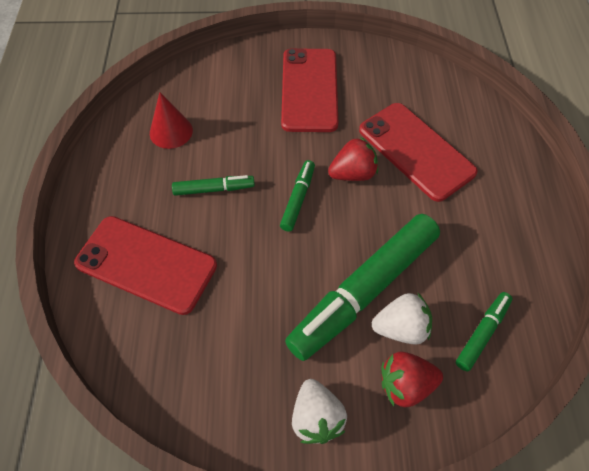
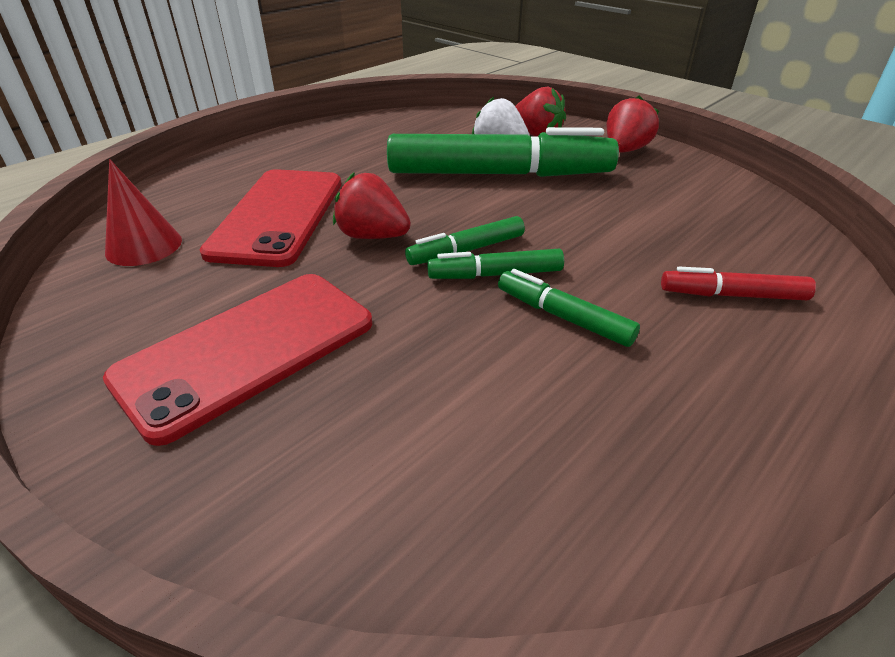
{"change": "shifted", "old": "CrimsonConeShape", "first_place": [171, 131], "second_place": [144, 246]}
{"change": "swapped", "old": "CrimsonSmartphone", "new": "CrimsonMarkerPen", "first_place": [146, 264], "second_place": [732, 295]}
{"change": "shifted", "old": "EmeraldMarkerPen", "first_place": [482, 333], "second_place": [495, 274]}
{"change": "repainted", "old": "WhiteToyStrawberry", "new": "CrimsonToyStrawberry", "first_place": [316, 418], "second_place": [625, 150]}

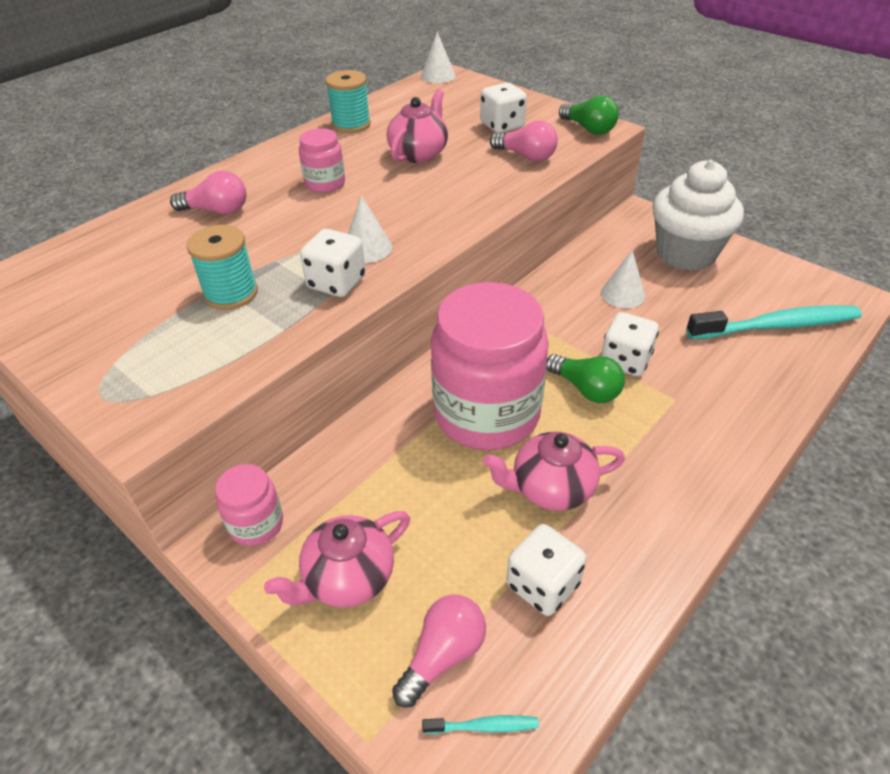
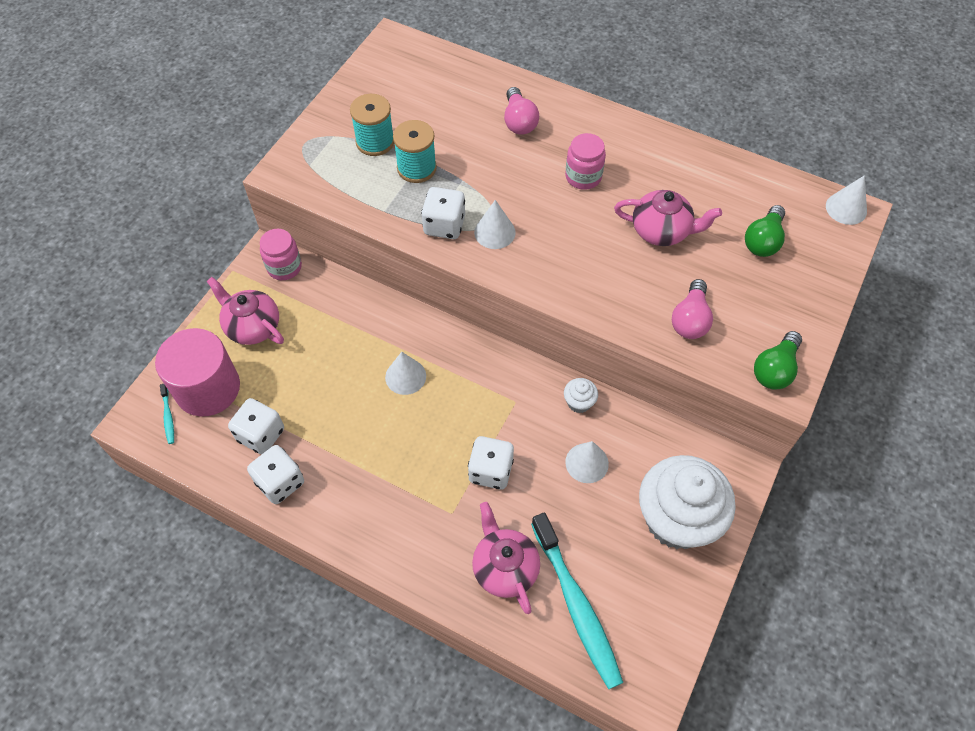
{"change": "shifted", "old": "AquaSpool", "first_place": [351, 124], "second_place": [375, 142]}
{"change": "shifted", "old": "WhiteDie", "first_place": [502, 126], "second_place": [280, 482]}
{"change": "swapped", "old": "RosePinkJamJar", "new": "WhiteConeShape", "first_place": [486, 413], "second_place": [405, 376]}
{"change": "shifted", "old": "EmeraldLightBulb", "first_place": [585, 389], "second_place": [763, 241]}
{"change": "shifted", "old": "RosePinkTeaPot", "first_place": [551, 488], "second_place": [505, 568]}
{"change": "swapped", "old": "RosePinkLightBulb", "new": "RosePinkCylinderShape", "first_place": [443, 655], "second_place": [208, 388]}
{"change": "new", "new": "WhiteMuffin", "second_place": [579, 403]}

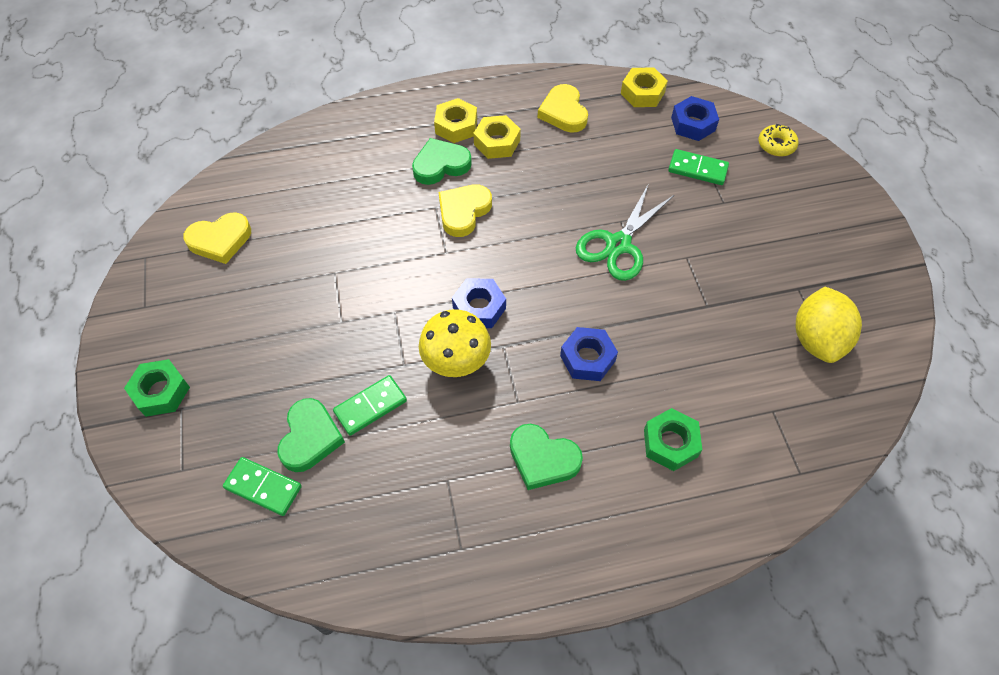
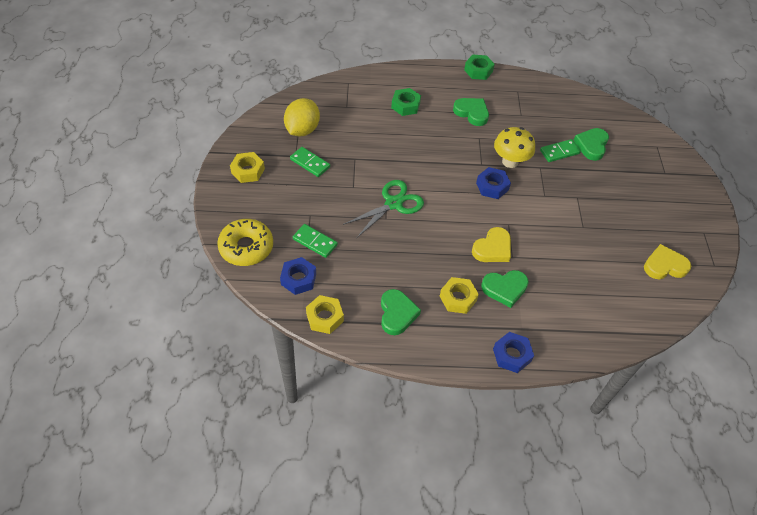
{"change": "repainted", "old": "GoldenHeart", "new": "EmeraldHeart", "first_place": [563, 112], "second_place": [397, 314]}
{"change": "shifted", "old": "GoldenHexNut", "first_place": [456, 126], "second_place": [248, 171]}
{"change": "scaled", "old": "GoldenGlazedDonut", "first_place": [776, 145], "second_place": [246, 247], "factor": 1.83}
{"change": "shifted", "old": "BlueHexNut", "first_place": [587, 358], "second_place": [511, 355]}
{"change": "shifted", "old": "EmeraldHexNut", "first_place": [161, 392], "second_place": [478, 71]}
{"change": "shifted", "old": "EmeraldDominoPiece", "first_place": [263, 487], "second_place": [310, 163]}

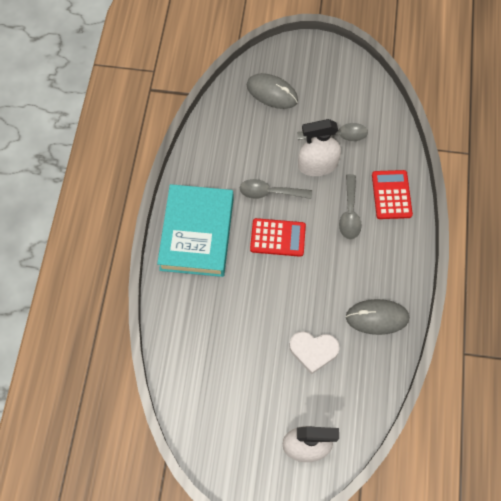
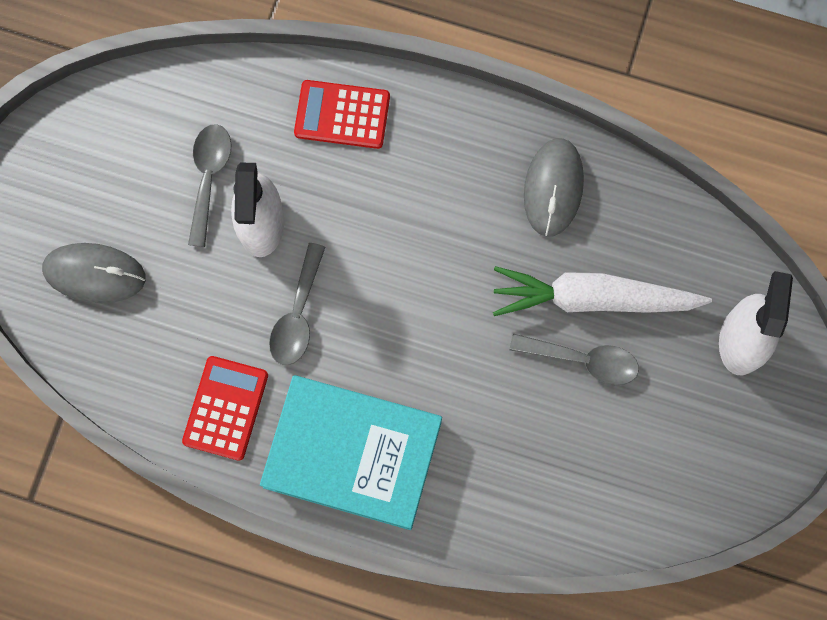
{"change": "rotated", "old": "GreyPcMouse", "first_place": [272, 93], "second_place": [94, 274], "degrees": 60}
{"change": "shifted", "old": "GreyTablespoon", "first_place": [349, 213], "second_place": [582, 360]}
{"change": "shifted", "old": "CrimsonCalculator", "first_place": [278, 237], "second_place": [225, 408]}
{"change": "swapped", "old": "WhiteHeart", "new": "WhiteRootVegetable", "first_place": [313, 351], "second_place": [593, 298]}

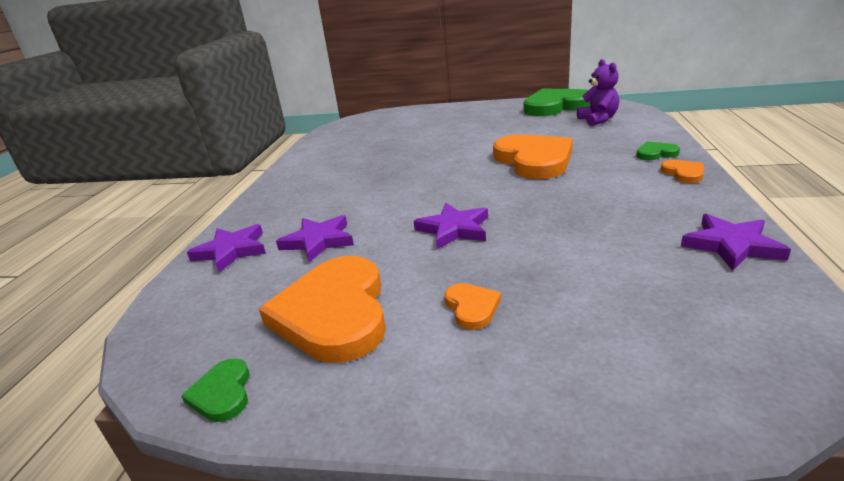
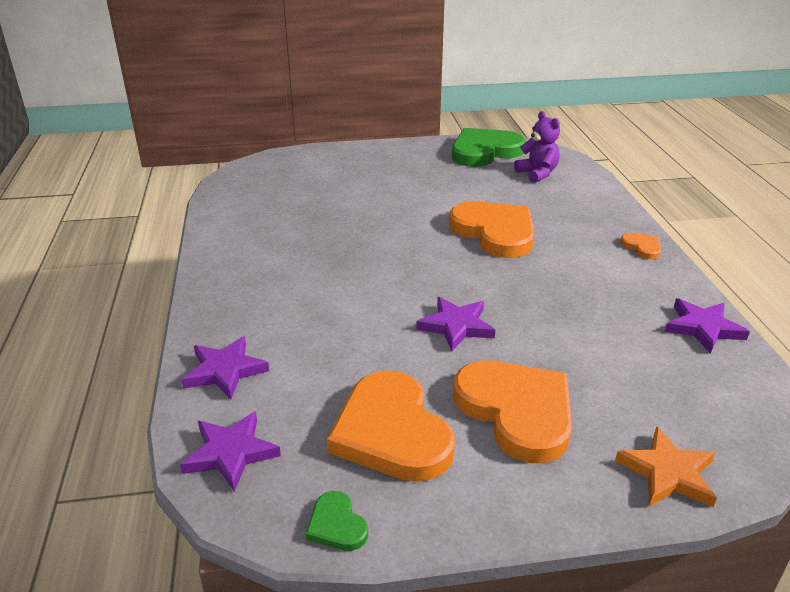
{"change": "gone", "old": "EmeraldHeart", "first_place": [655, 153]}
{"change": "shifted", "old": "PurpleStar", "first_place": [318, 241], "second_place": [231, 453]}
{"change": "scaled", "old": "OrangeColouredHeart", "first_place": [472, 307], "second_place": [516, 411], "factor": 2.29}
{"change": "new", "new": "OrangeColouredStar", "second_place": [668, 473]}

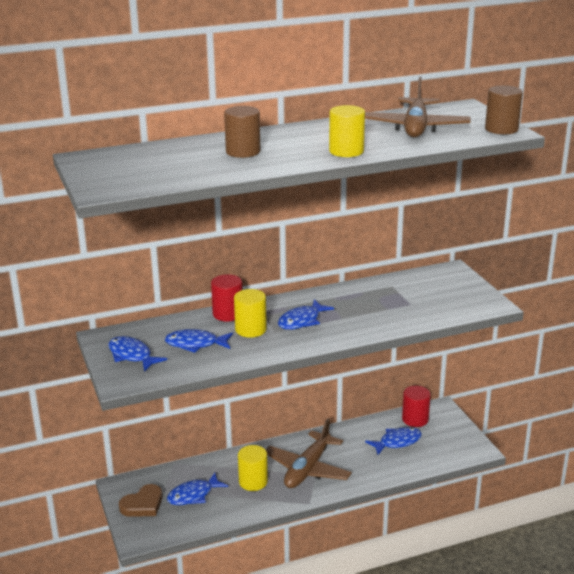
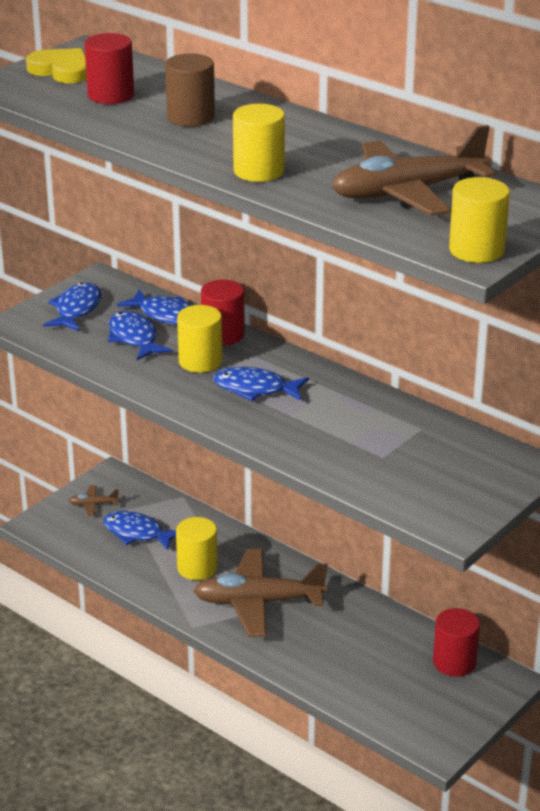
{"change": "repainted", "old": "DarkBrownCylinderShape", "new": "GoldenCylinderShape", "first_place": [501, 129], "second_place": [476, 250]}
{"change": "shifted", "old": "BlueToyFish", "first_place": [397, 442], "second_place": [166, 315]}
{"change": "swapped", "old": "DarkBrownHeart", "new": "DarkBrownToyPlane", "first_place": [143, 504], "second_place": [93, 504]}
{"change": "new", "new": "CrimsonCylinderShape", "second_place": [111, 95]}
{"change": "new", "new": "GoldenHeart", "second_place": [61, 70]}

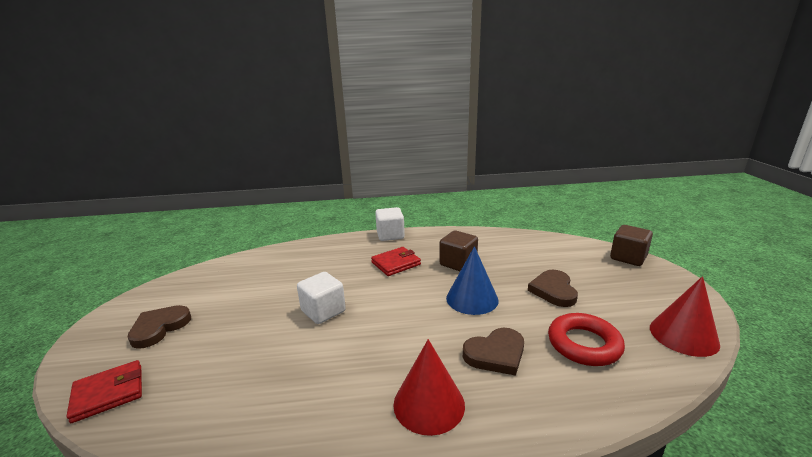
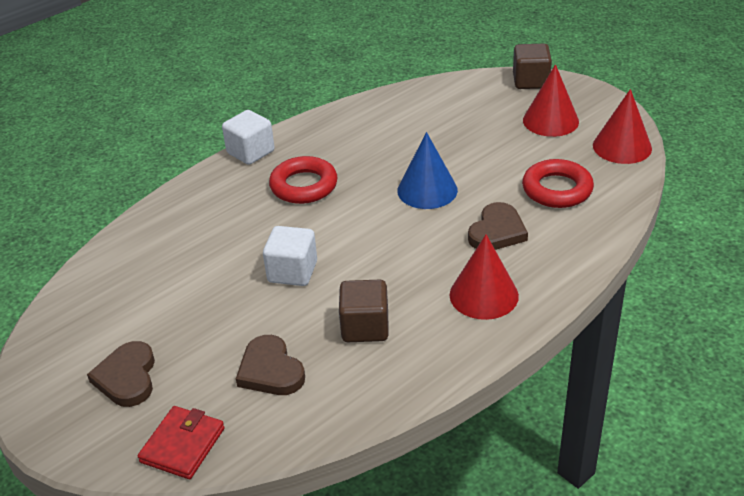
{"change": "shifted", "old": "DarkBrownSolidCube", "first_place": [458, 263], "second_place": [365, 327]}
{"change": "swapped", "old": "CrimsonBillfold", "new": "CrimsonTorus", "first_place": [396, 263], "second_place": [304, 186]}
{"change": "shifted", "old": "DarkBrownHeart", "first_place": [553, 290], "second_place": [270, 370]}
{"change": "new", "new": "CrimsonConeShape", "second_place": [550, 121]}

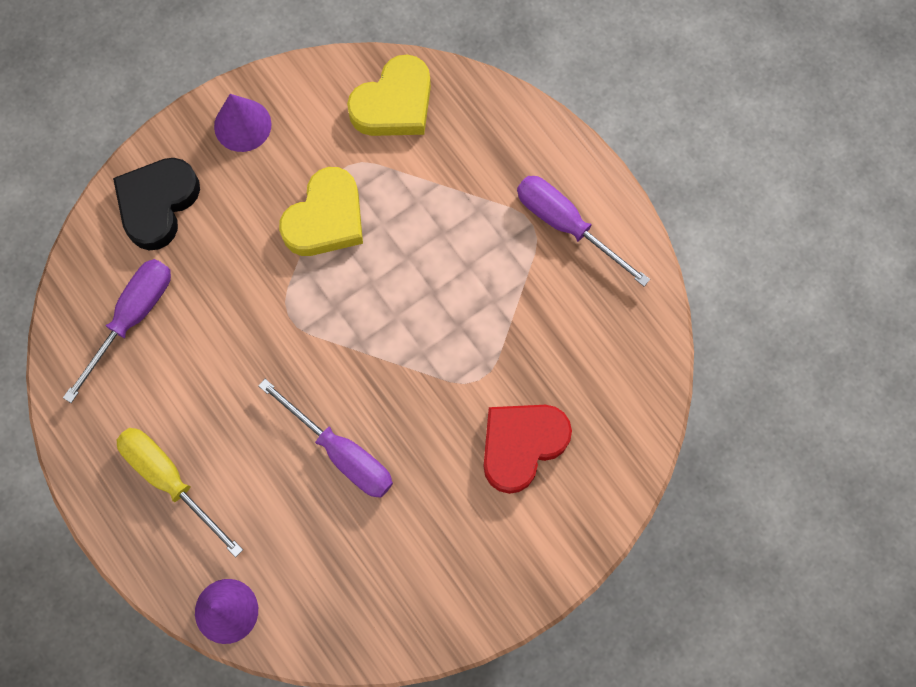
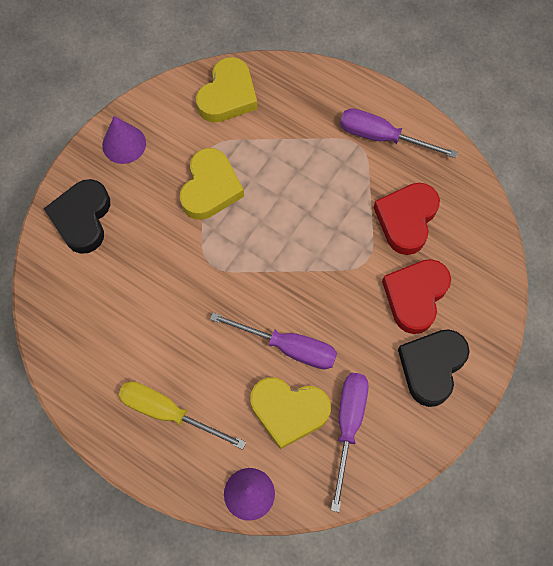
{"change": "shifted", "old": "PurpleScrewdriver", "first_place": [132, 318], "second_place": [348, 425]}
{"change": "new", "new": "CrimsonHeart", "second_place": [406, 219]}
{"change": "new", "new": "JetBlackHeart", "second_place": [431, 367]}
{"change": "new", "new": "GoldenHeart", "second_place": [288, 411]}

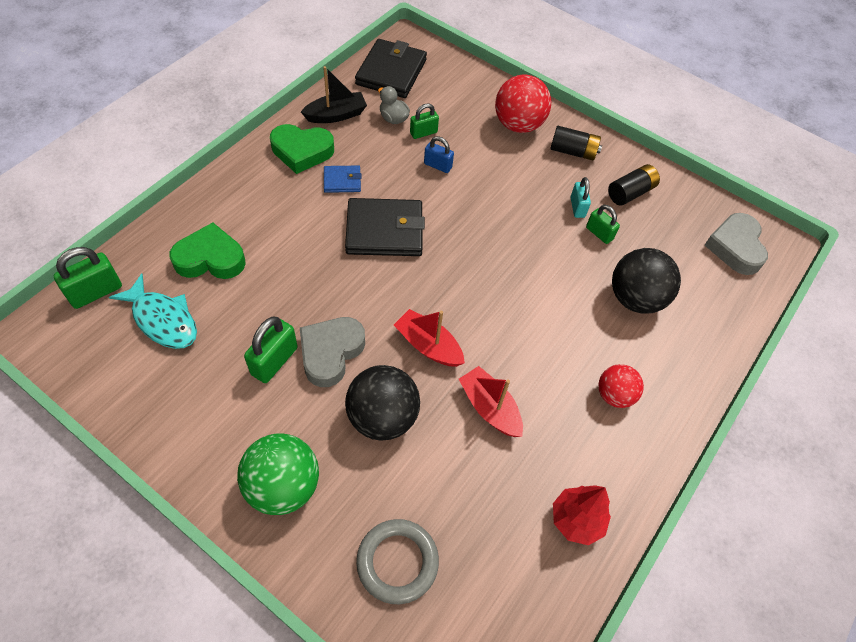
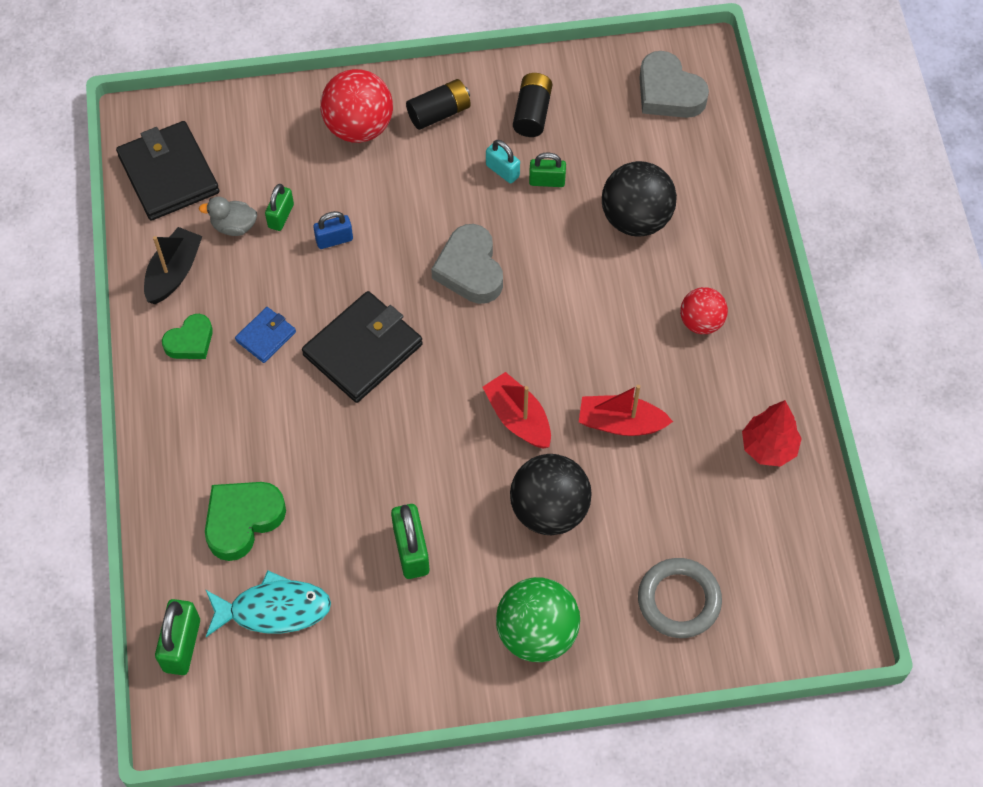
{"change": "scaled", "old": "EmeraldHeart", "first_place": [302, 151], "second_place": [190, 341], "factor": 0.64}
{"change": "rotated", "old": "CrimsonSailboat", "first_place": [428, 345], "second_place": [518, 418], "degrees": 60}
{"change": "shifted", "old": "GreyHeart", "first_place": [331, 353], "second_place": [470, 269]}

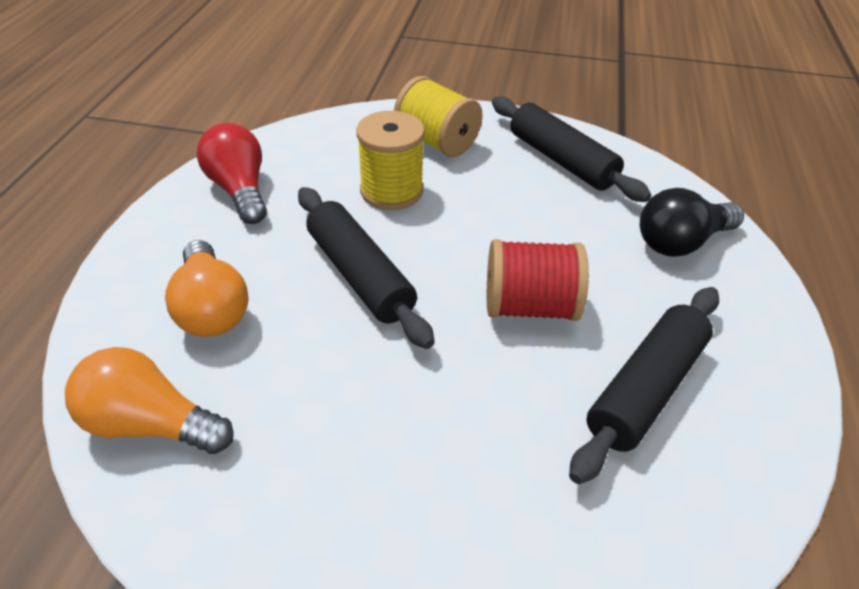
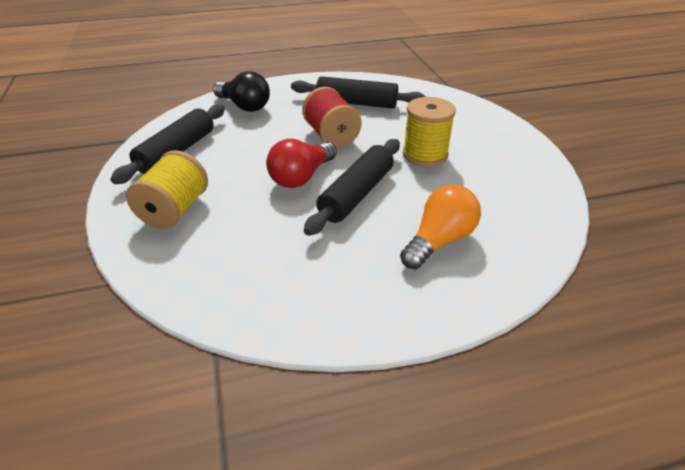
{"change": "shifted", "old": "GoldenSpool", "first_place": [391, 191], "second_place": [425, 155]}
{"change": "shifted", "old": "CrimsonLightBulb", "first_place": [240, 190], "second_place": [301, 177]}
{"change": "gone", "old": "OrangeColouredLightBulb", "first_place": [151, 423]}

